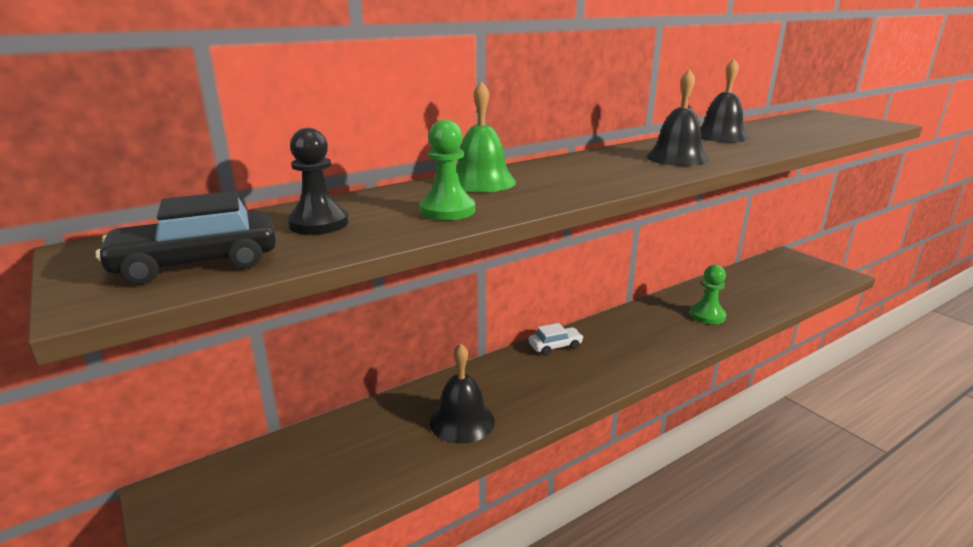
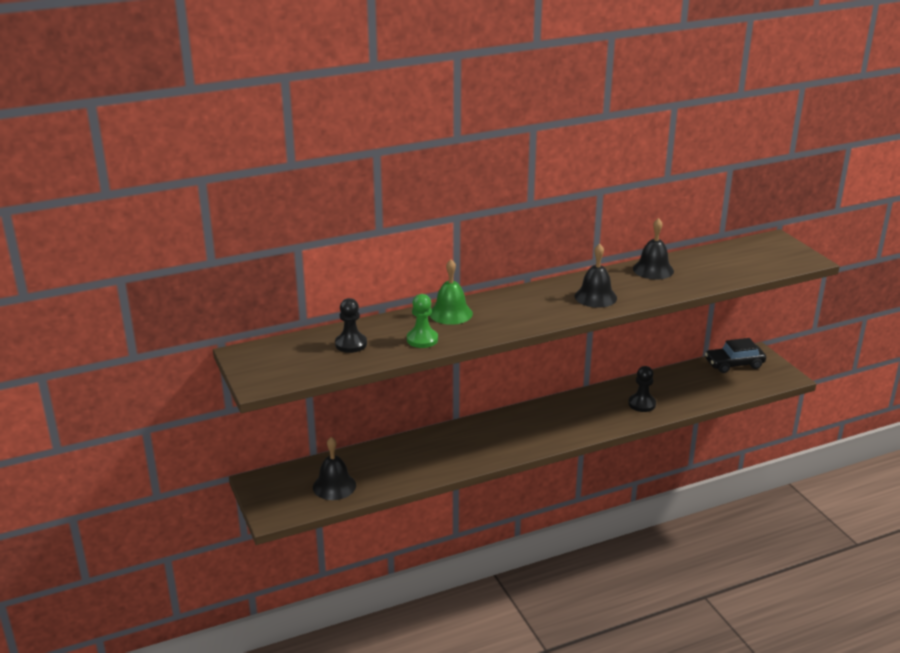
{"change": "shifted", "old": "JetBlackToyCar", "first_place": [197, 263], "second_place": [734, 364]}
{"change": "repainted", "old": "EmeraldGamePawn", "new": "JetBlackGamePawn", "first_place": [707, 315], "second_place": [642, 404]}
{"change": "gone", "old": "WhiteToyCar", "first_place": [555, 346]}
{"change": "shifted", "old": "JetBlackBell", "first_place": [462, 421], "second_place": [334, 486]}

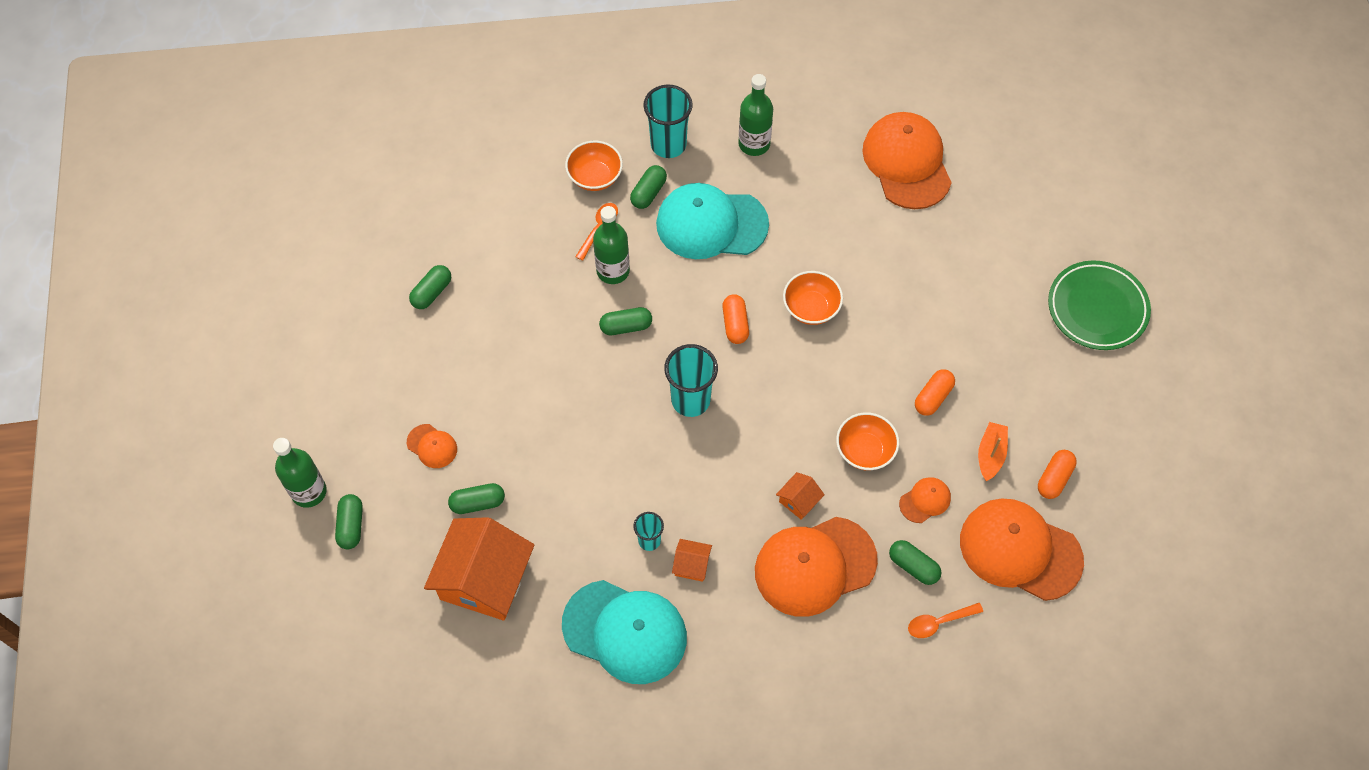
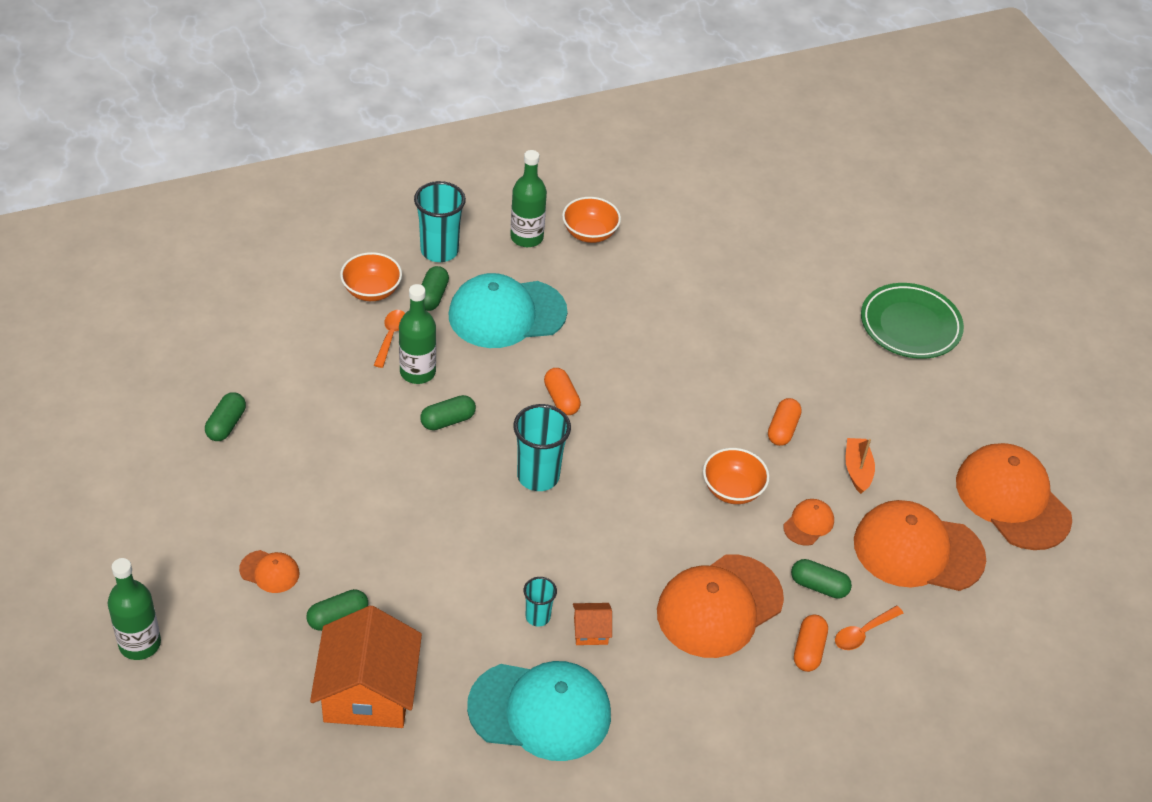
{"change": "shifted", "old": "OrangeColouredPeakedCap", "first_place": [907, 163], "second_place": [1012, 499]}
{"change": "shifted", "old": "OrangeColouredServingBowl", "first_place": [811, 308], "second_place": [589, 233]}
{"change": "shifted", "old": "OrangeColouredCapsule", "first_place": [1054, 478], "second_place": [808, 650]}
{"change": "gone", "old": "OrangeColouredHouse", "first_place": [799, 501]}
{"change": "gone", "old": "EmeraldCapsule", "first_place": [351, 526]}

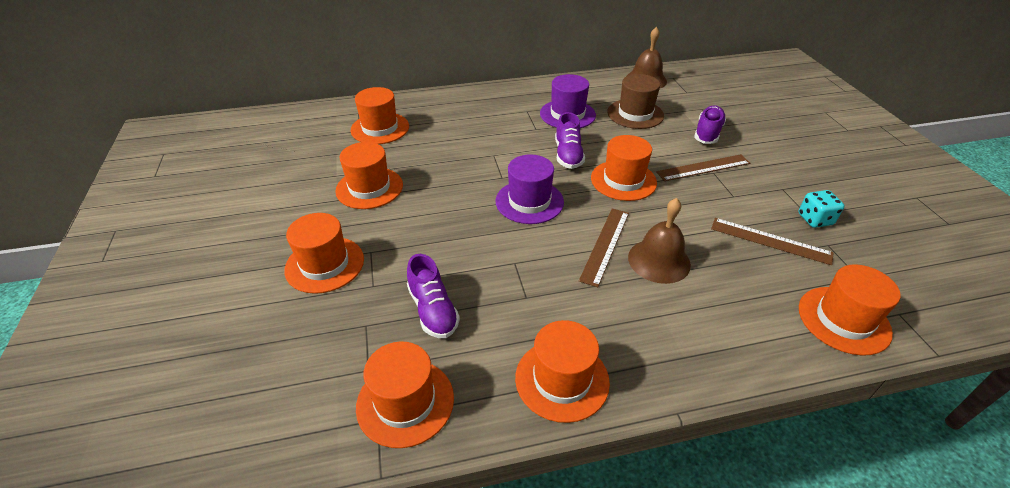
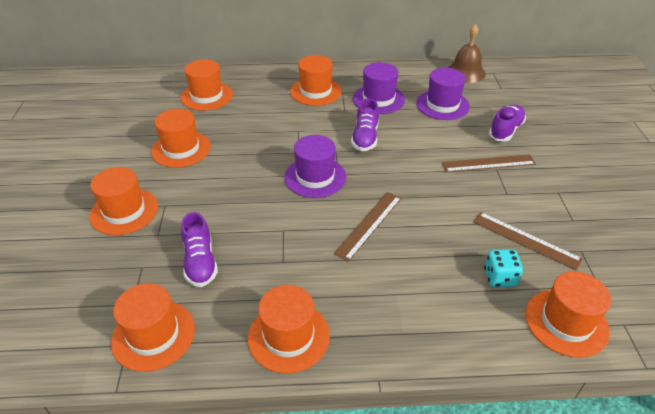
{"change": "repainted", "old": "DarkBrownHat", "new": "PurpleHat", "first_place": [635, 114], "second_place": [442, 105]}
{"change": "shifted", "old": "OrangeColouredHat", "first_place": [623, 180], "second_place": [315, 91]}
{"change": "shifted", "old": "AquaDie", "first_place": [815, 219], "second_place": [499, 278]}
{"change": "gone", "old": "DarkBrownBell", "first_place": [659, 260]}

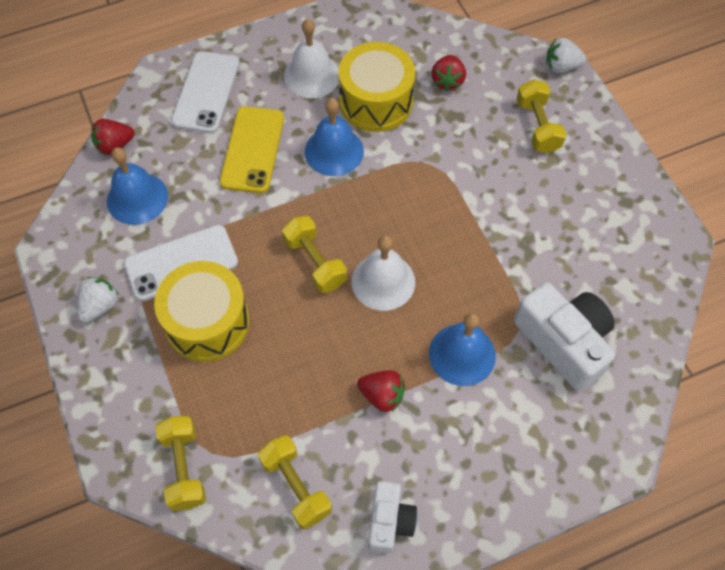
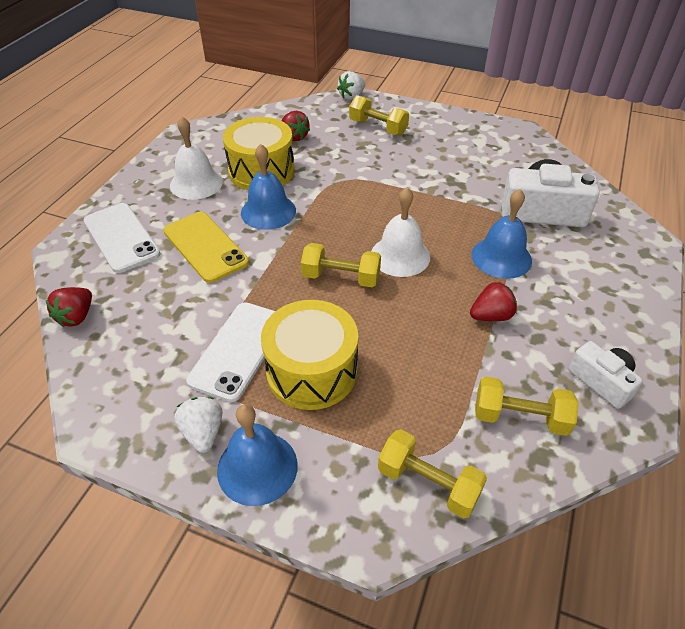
{"change": "shifted", "old": "BlueBell", "first_place": [137, 198], "second_place": [257, 467]}

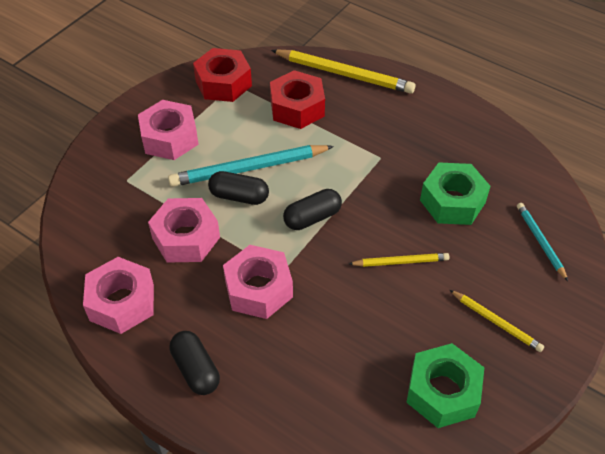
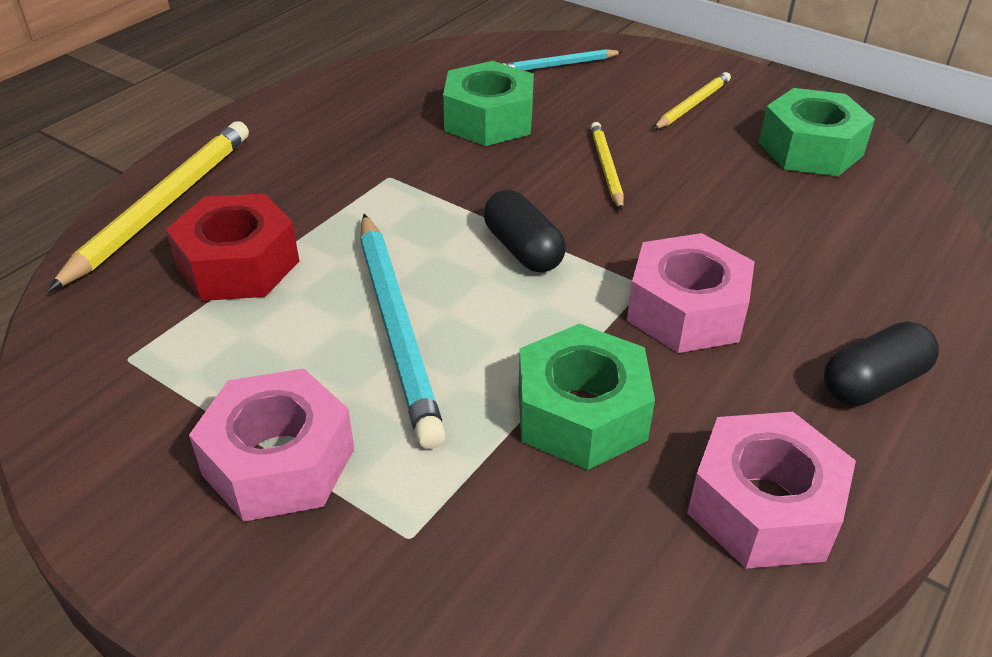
{"change": "gone", "old": "CrimsonHexNut", "first_place": [223, 83]}
{"change": "gone", "old": "JetBlackCapsule", "first_place": [239, 196]}
{"change": "repainted", "old": "RosePinkHexNut", "new": "EmeraldHexNut", "first_place": [186, 238], "second_place": [581, 413]}

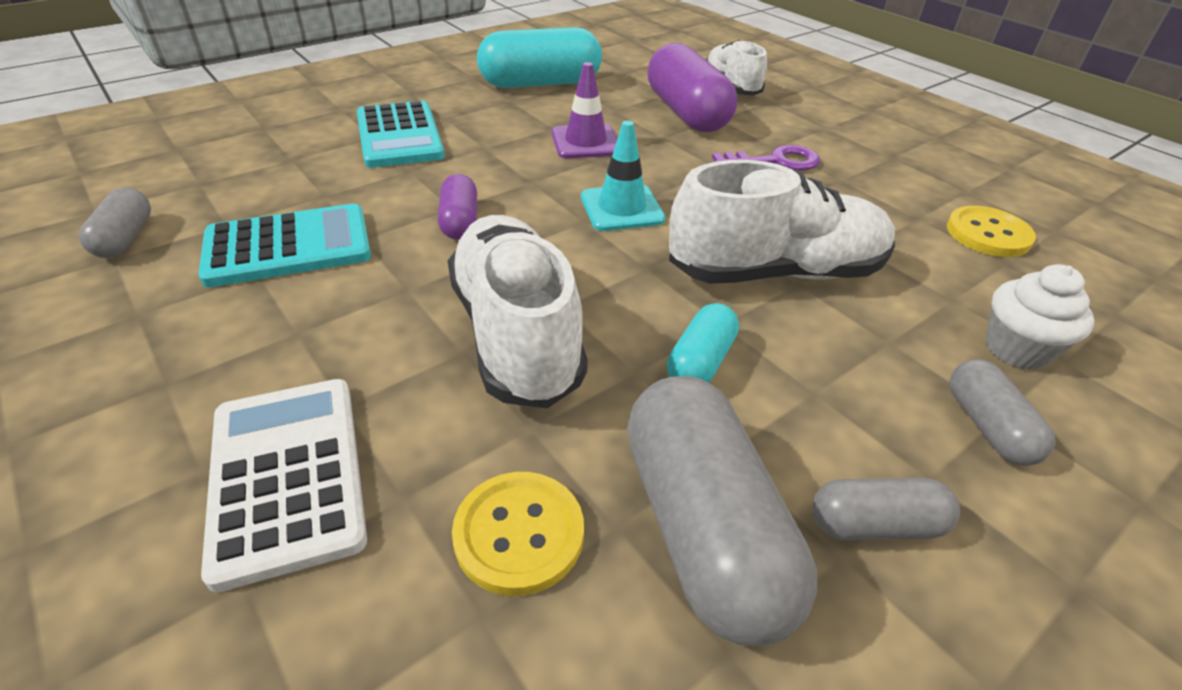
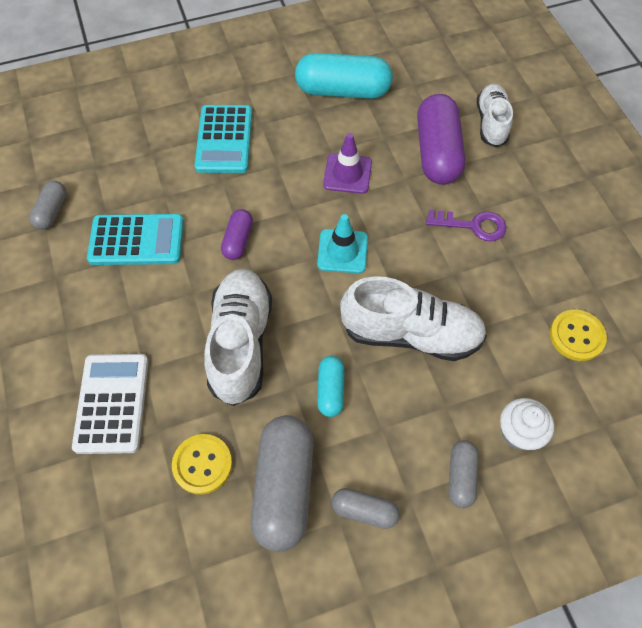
{"change": "rotated", "old": "AquaCapsule", "first_place": [700, 362], "second_place": [330, 390], "degrees": -45}

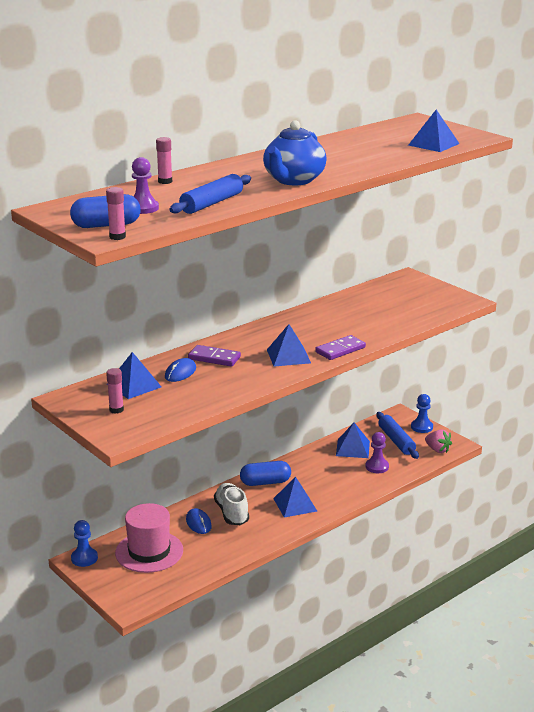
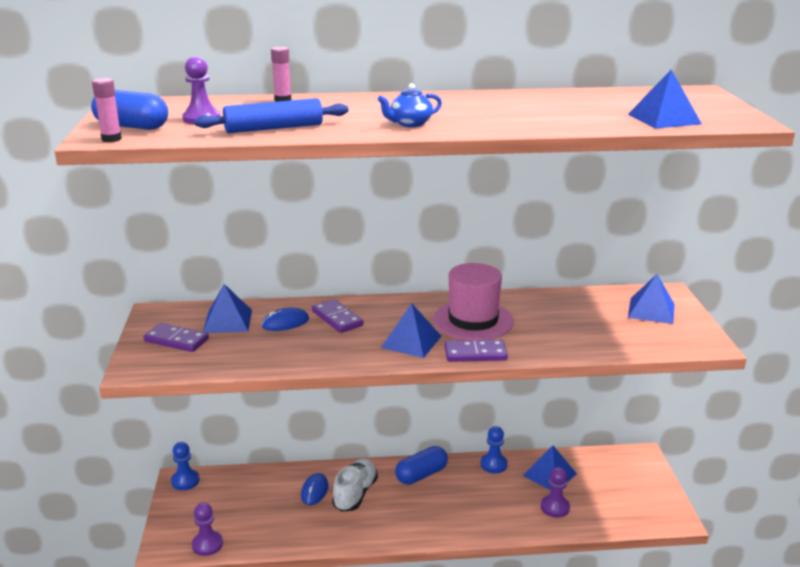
{"change": "scaled", "old": "BlueTeaPot", "first_place": [293, 180], "second_place": [410, 124], "factor": 0.52}
{"change": "swapped", "old": "RosePinkGlueStick", "new": "PurpleDominoPiece", "first_place": [116, 410], "second_place": [176, 340]}
{"change": "shifted", "old": "BlueGamePawn", "first_place": [421, 427], "second_place": [493, 464]}
{"change": "gone", "old": "BlueDoughRoller", "first_place": [396, 441]}
{"change": "gone", "old": "RosePinkToyStrawberry", "first_place": [437, 450]}
{"change": "rotated", "old": "BlueCapsule", "first_place": [265, 482], "second_place": [421, 475], "degrees": -60}
{"change": "shifted", "old": "BluePyramid", "first_place": [295, 504], "second_place": [651, 310]}
{"change": "shifted", "old": "RosePinkHat", "first_place": [149, 551], "second_place": [473, 320]}
{"change": "new", "new": "PurpleGamePawn", "second_place": [207, 544]}

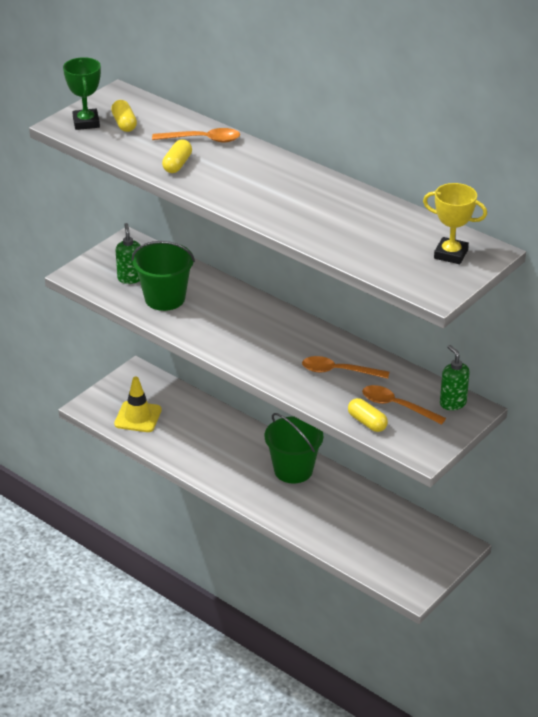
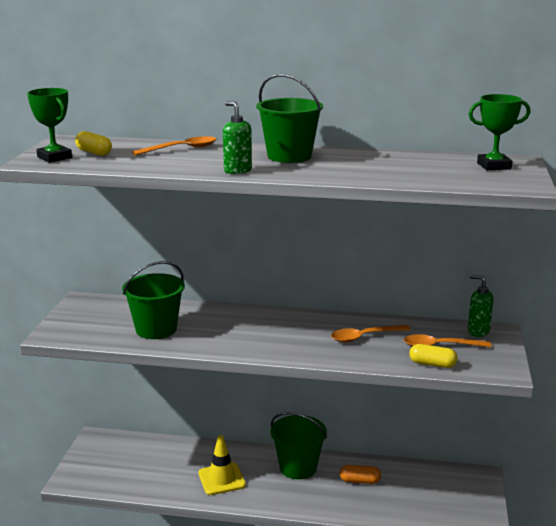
{"change": "gone", "old": "GoldenCapsule", "first_place": [177, 164]}
{"change": "repainted", "old": "GoldenTrophy", "new": "EmeraldTrophy", "first_place": [451, 254], "second_place": [494, 166]}
{"change": "shifted", "old": "EmeraldSoapDispenser", "first_place": [130, 278], "second_place": [237, 170]}
{"change": "shifted", "old": "GoldenRoadCone", "first_place": [138, 417], "second_place": [221, 479]}
{"change": "new", "new": "EmeraldSandBucket", "second_place": [289, 156]}
{"change": "new", "new": "OrangeColouredCapsule", "second_place": [360, 481]}

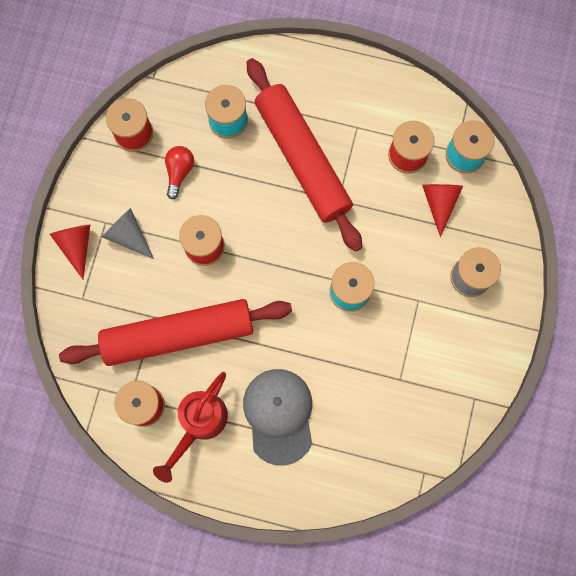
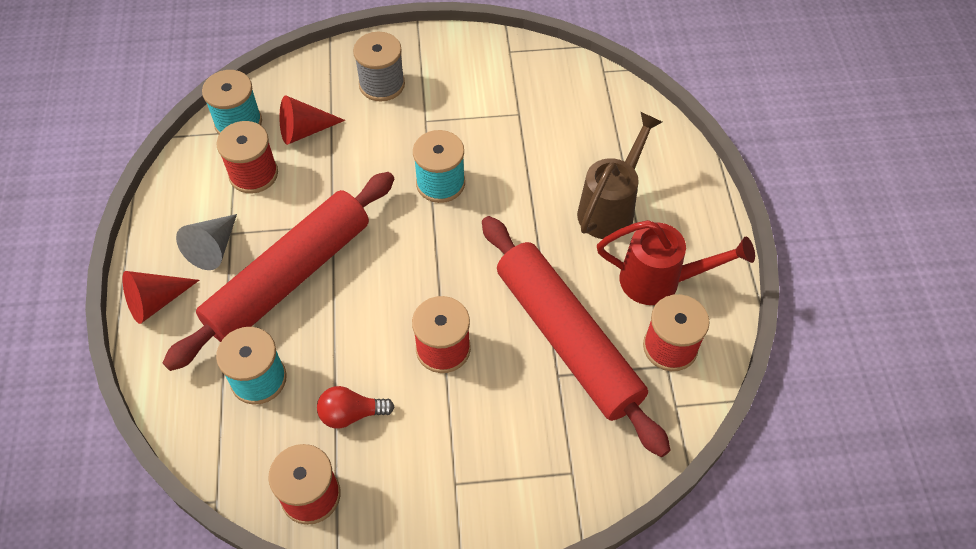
{"change": "shifted", "old": "GreyConeShape", "first_place": [128, 235], "second_place": [213, 248]}
{"change": "shifted", "old": "CrimsonConeShape", "first_place": [76, 246], "second_place": [156, 302]}
{"change": "swapped", "old": "GreyPeakedCap", "new": "DarkBrownWateringPot", "first_place": [279, 415], "second_place": [611, 207]}

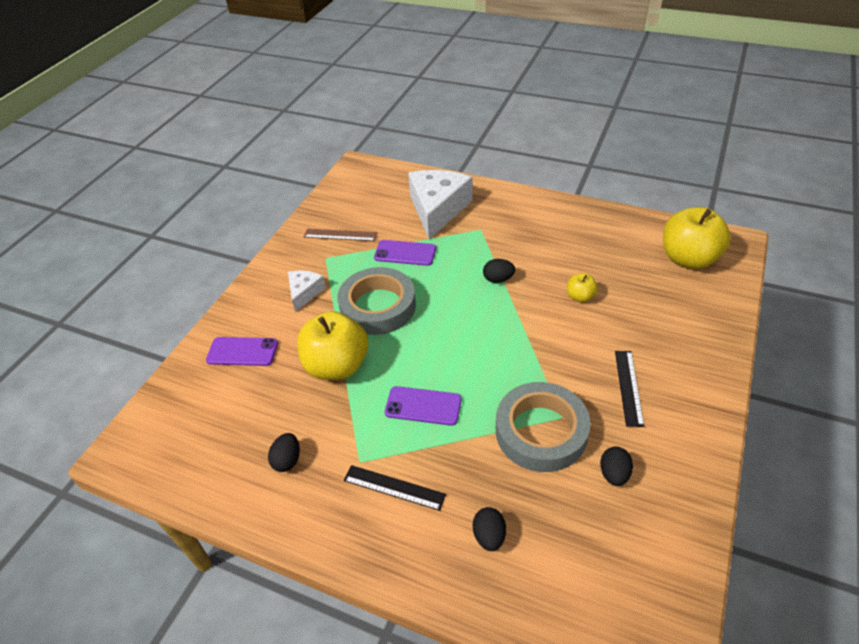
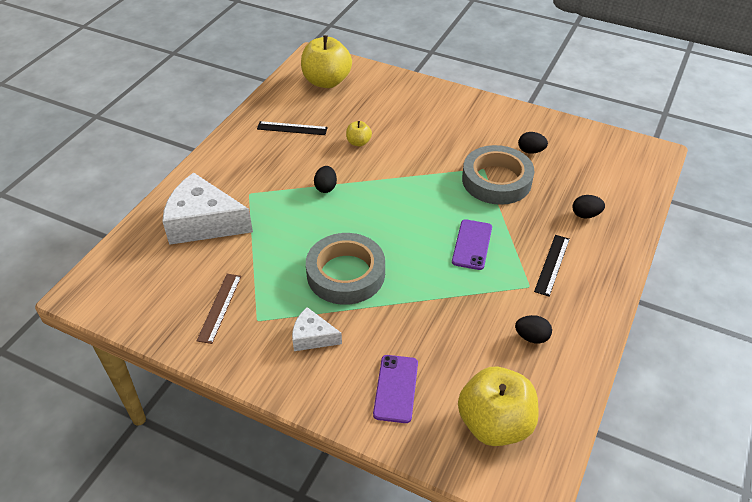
{"change": "gone", "old": "PurpleSmartphone", "first_place": [405, 253]}
{"change": "shifted", "old": "GoldenAppleFruit", "first_place": [337, 365], "second_place": [494, 424]}
{"change": "shifted", "old": "JetBlackStraightedge", "first_place": [628, 387], "second_place": [292, 128]}

